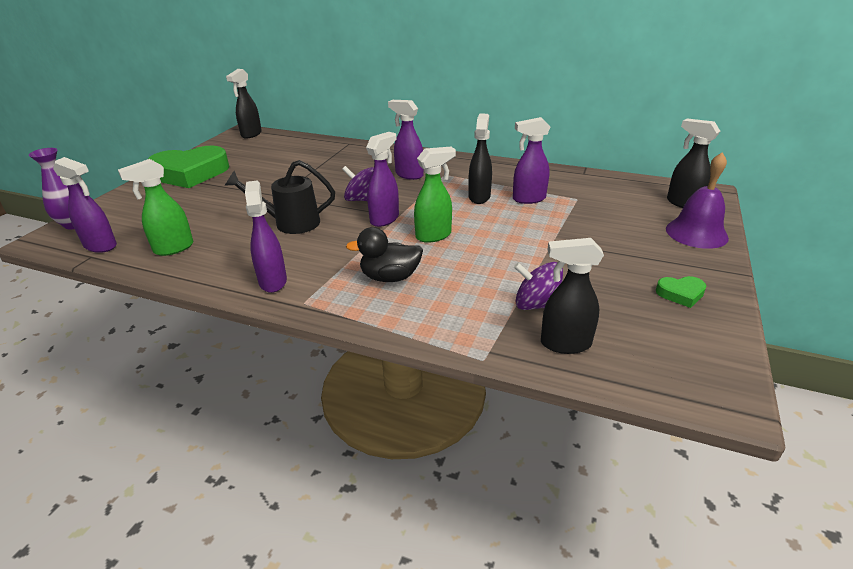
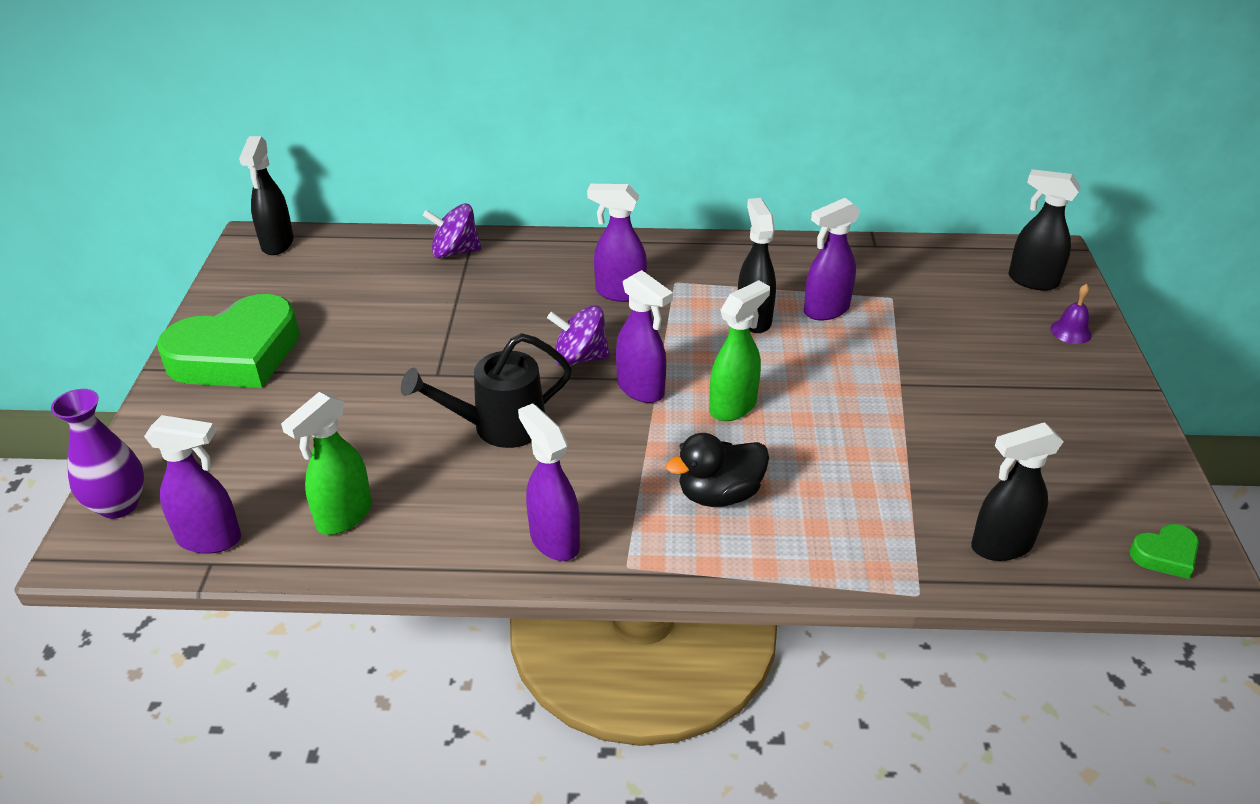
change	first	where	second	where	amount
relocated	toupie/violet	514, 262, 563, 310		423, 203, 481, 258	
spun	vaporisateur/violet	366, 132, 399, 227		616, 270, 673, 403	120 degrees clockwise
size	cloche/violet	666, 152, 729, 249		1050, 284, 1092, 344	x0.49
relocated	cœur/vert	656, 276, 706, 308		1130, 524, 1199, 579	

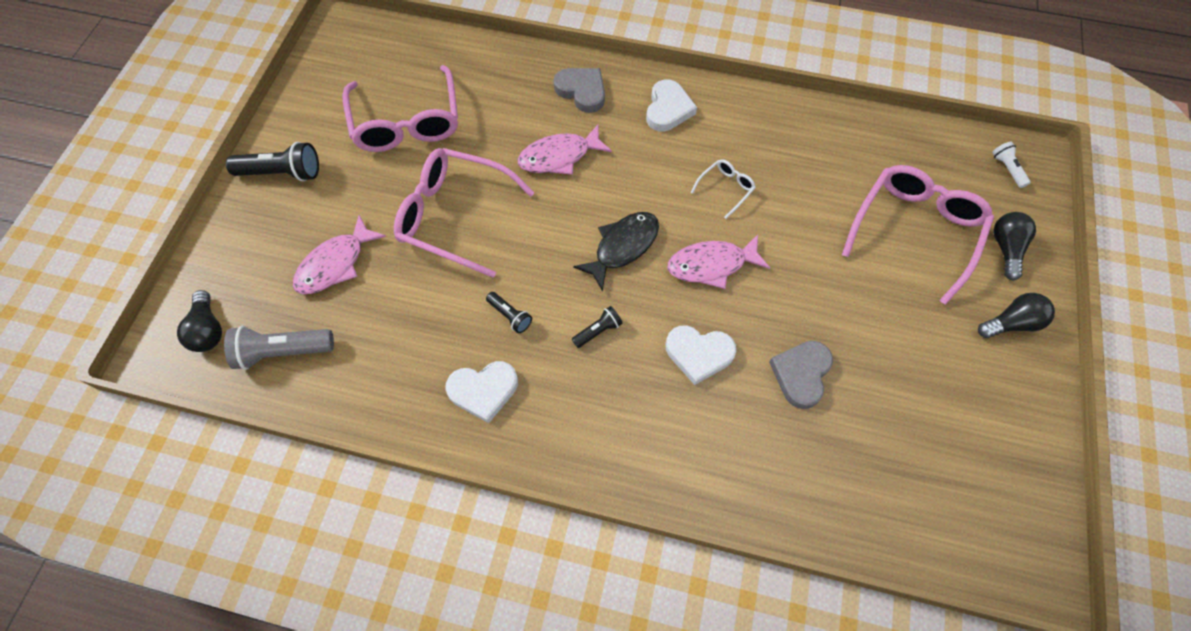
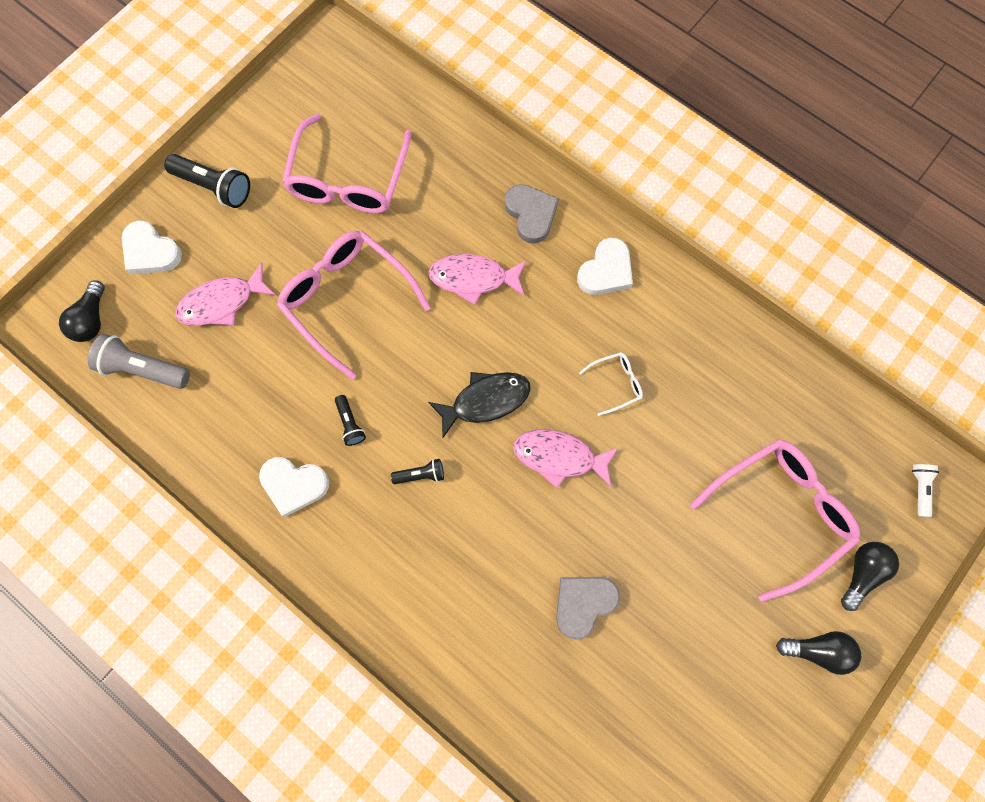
change	first	where	second	where	amount
relocated	cœur/blanc	665, 326, 736, 385		122, 221, 182, 274	

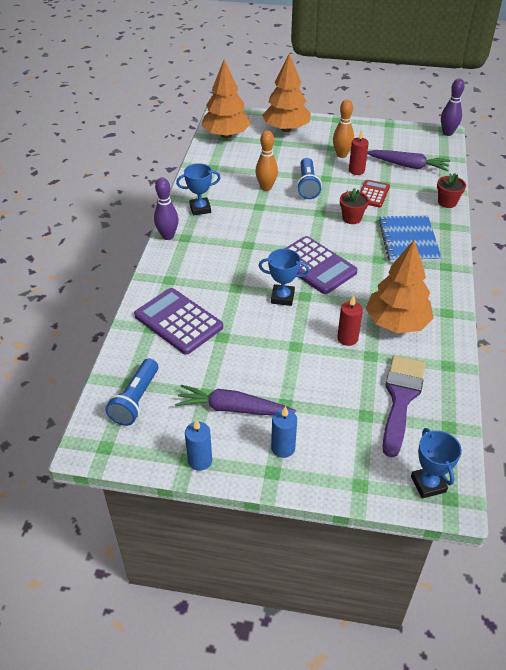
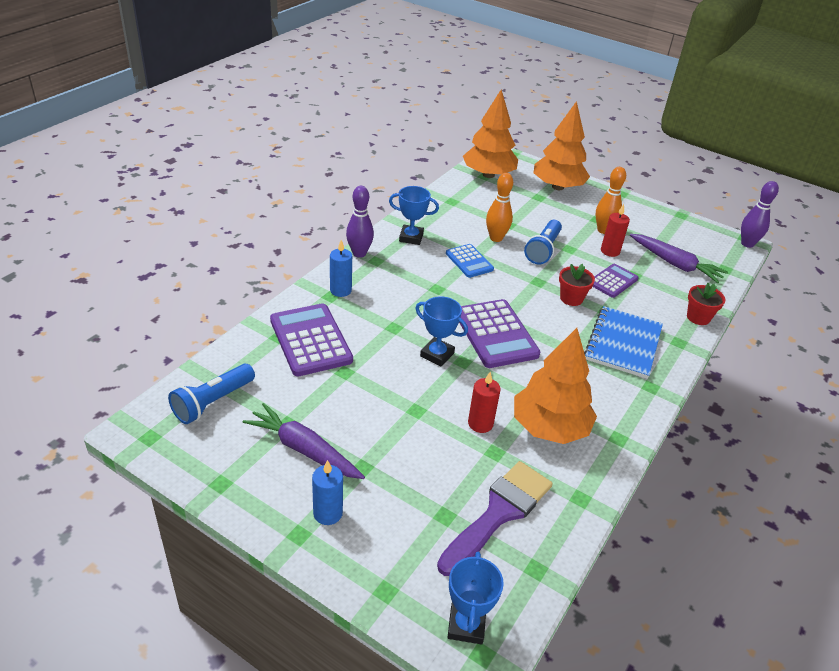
change	first	where	second	where	amount
relocated	bougie/bleu	185, 419, 212, 471		330, 240, 352, 297	
appeared			calculatrice/bleu	446, 244, 494, 278	
colour	calculatrice/rouge	360, 180, 390, 207	calculatrice/violet	593, 264, 639, 298	

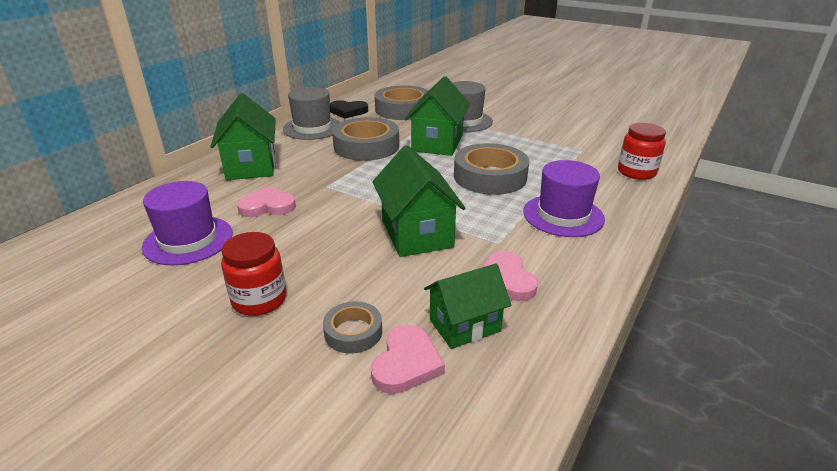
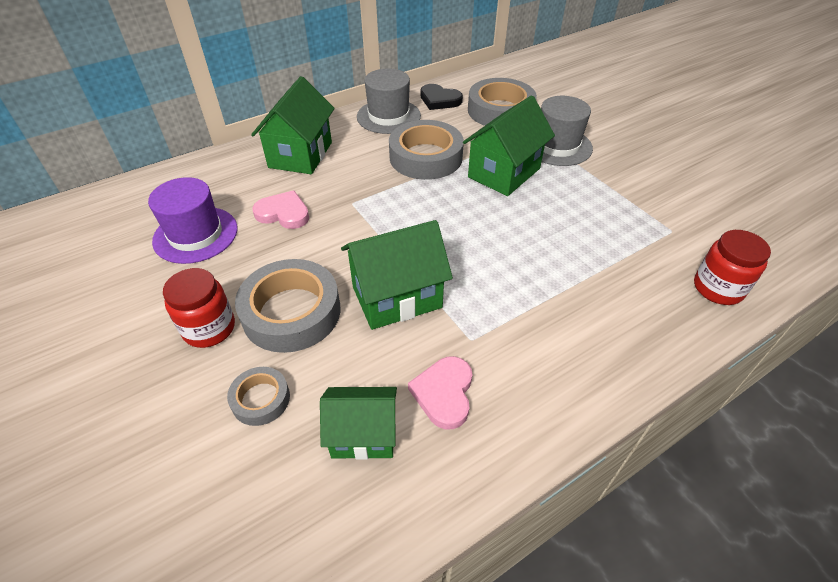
change	first	where	second	where	amount
relocated	ruban adhésif/gris	454, 143, 529, 195		235, 259, 340, 353	
spun	maison/vert	372, 145, 466, 257		341, 220, 453, 330	60 degrees clockwise
missing	cœur/rose	371, 325, 445, 394			
missing	chapeau/violet	523, 160, 605, 237			

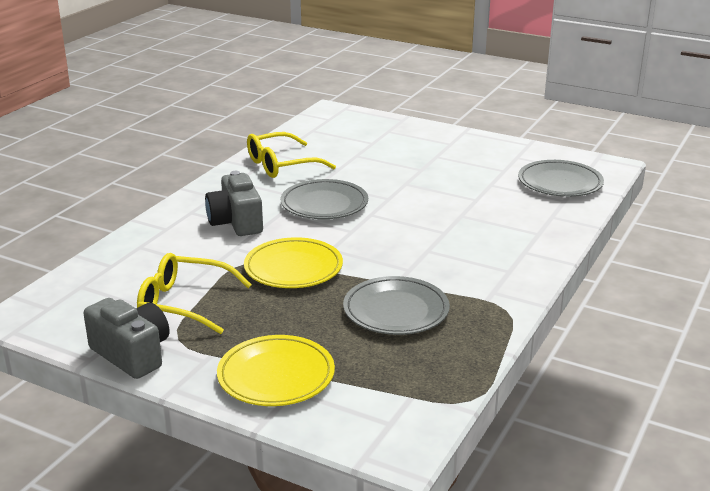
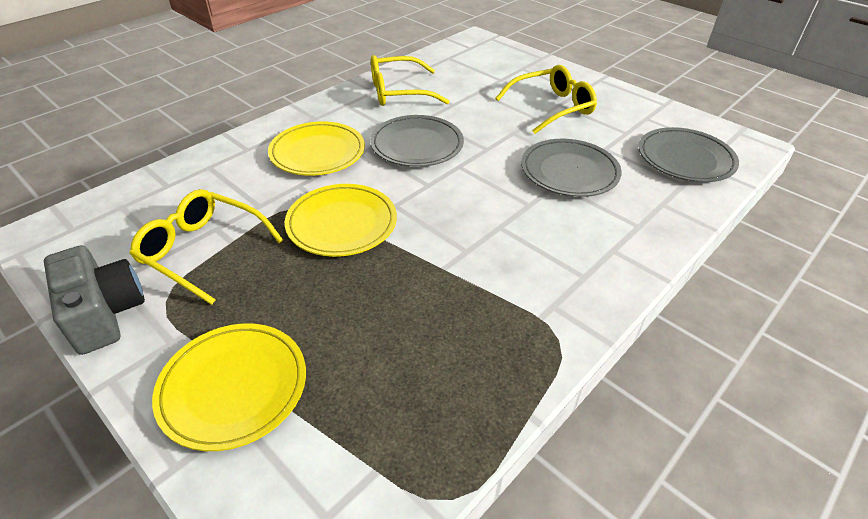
change	first	where	second	where	amount
exchanged	appareil photo/gris	205, 171, 263, 236	assiette/jaune	268, 122, 365, 176	
appeared			lunettes/jaune	495, 65, 597, 134	
relocated	assiette/gris	343, 276, 450, 335		521, 139, 622, 197	

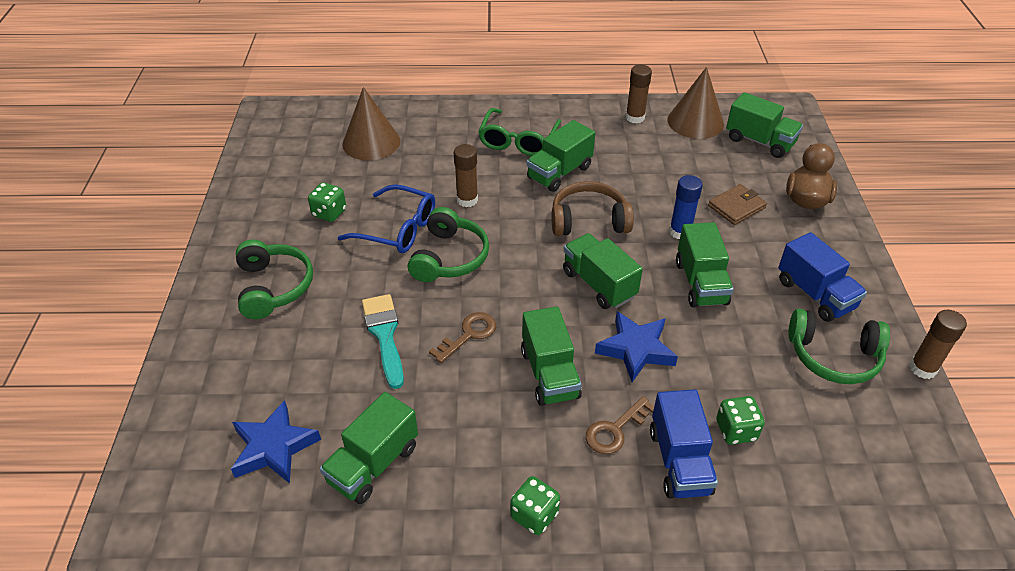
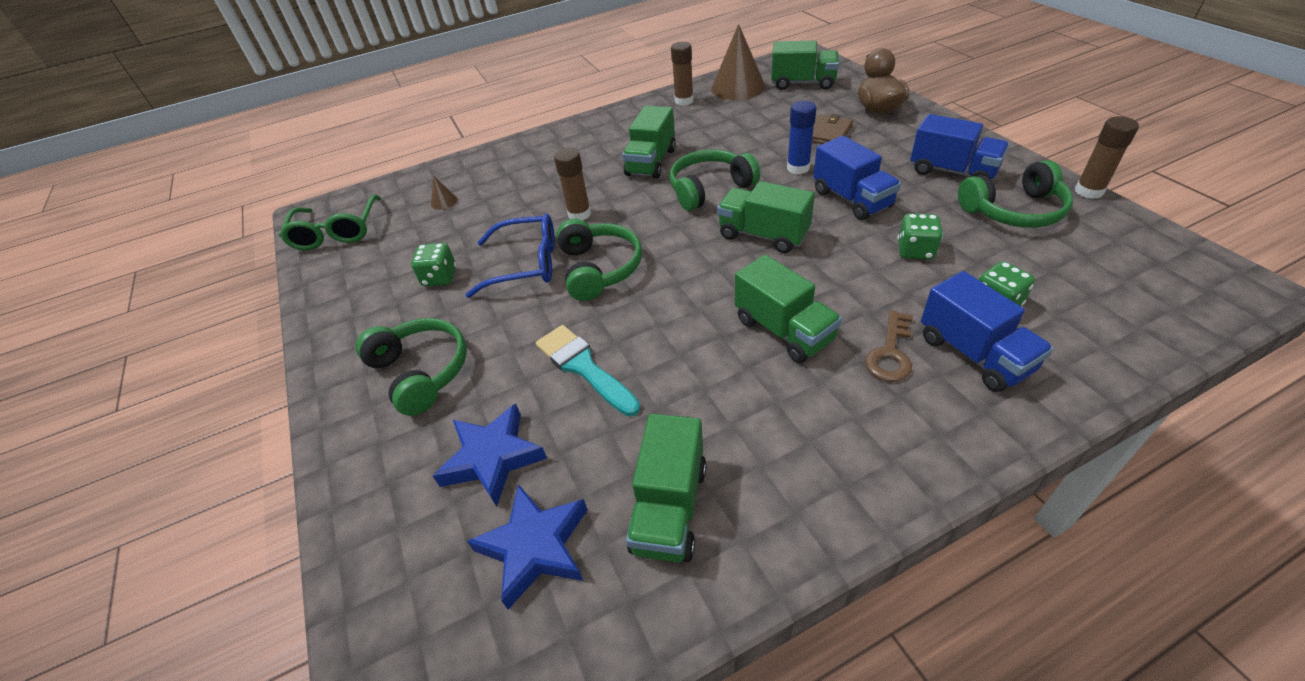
change	first	where	second	where	amount
relocated	lunettes/vert	478, 108, 561, 156		279, 194, 381, 250	
size	cône/marron	342, 87, 400, 160		431, 176, 457, 210	x0.42
relocated	étoile/bleu	595, 311, 678, 382		433, 404, 547, 507	
colour	casque audio/marron	552, 181, 634, 236	casque audio/vert	669, 150, 760, 211	
colour	camion/vert	676, 222, 734, 308	camion/bleu	813, 136, 901, 220	
relocated	dé/vert	510, 476, 560, 535		897, 213, 943, 260	
missing	clé/marron	429, 312, 496, 363			

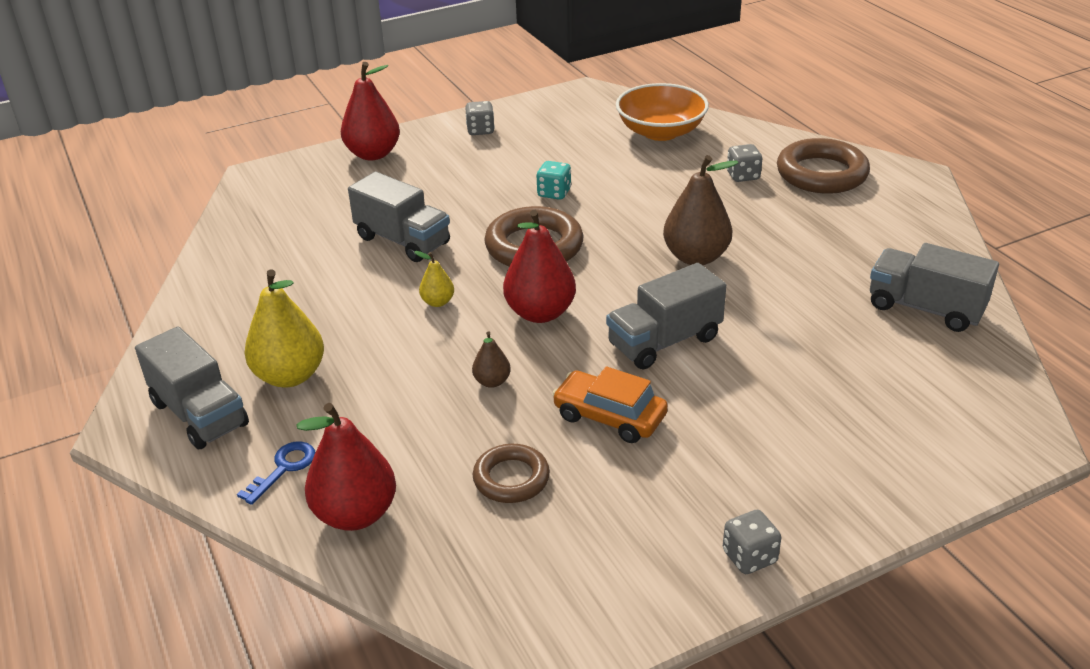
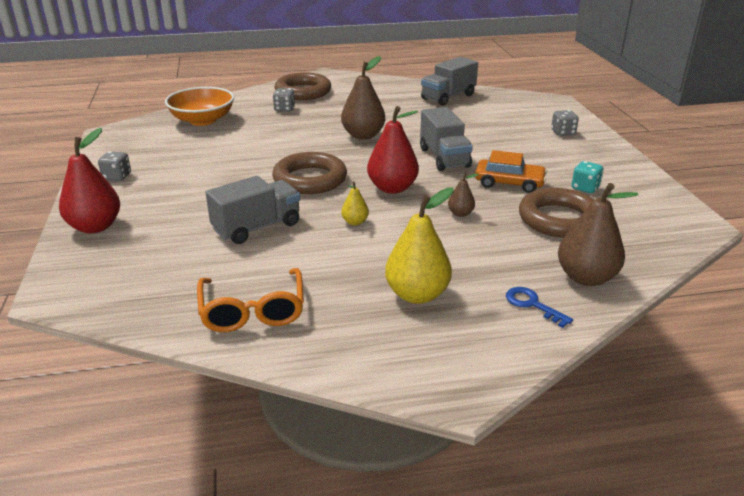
change	first	where	second	where	amount
appeared			lunettes/orange	197, 268, 304, 332	
spun	voiture/orange	552, 366, 668, 443		475, 150, 547, 193	120 degrees counterclockwise
size	anneau/marron	473, 444, 550, 503		519, 188, 594, 238	x1.66
relocated	dé/gris	723, 510, 781, 574		551, 110, 579, 136	
colour	poire/rouge	296, 403, 396, 531	poire/marron	558, 183, 638, 286	
relocated	dé/turquoise	536, 161, 571, 200		571, 161, 604, 193	
missing	camion/gris	135, 326, 249, 449			

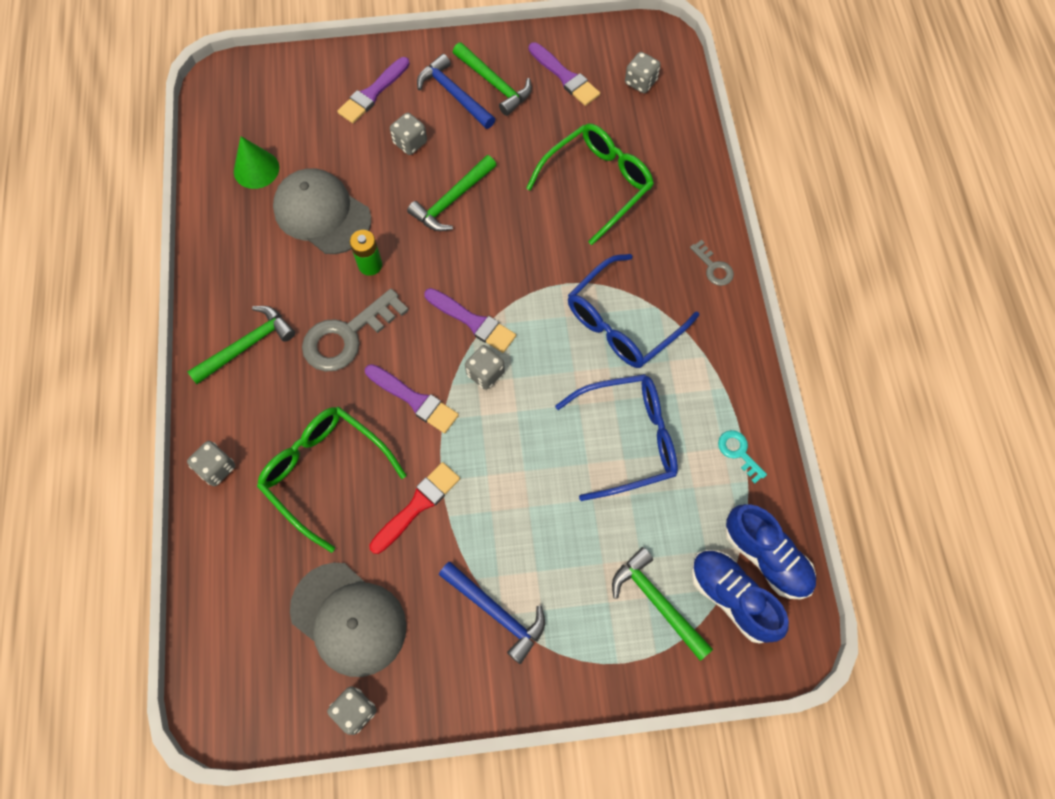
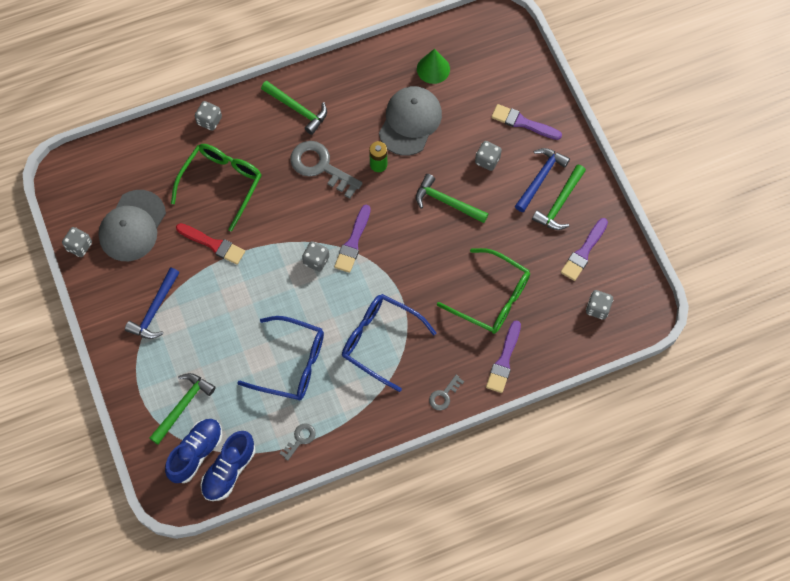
change	first	where	second	where	amount
spun	lunettes/bleu	555, 374, 678, 501		237, 316, 324, 401	45 degrees counterclockwise
colour	clé/turquoise	718, 430, 767, 484	clé/gris	279, 423, 316, 461	
relocated	pinceau/violet	365, 364, 459, 433		486, 320, 521, 393	

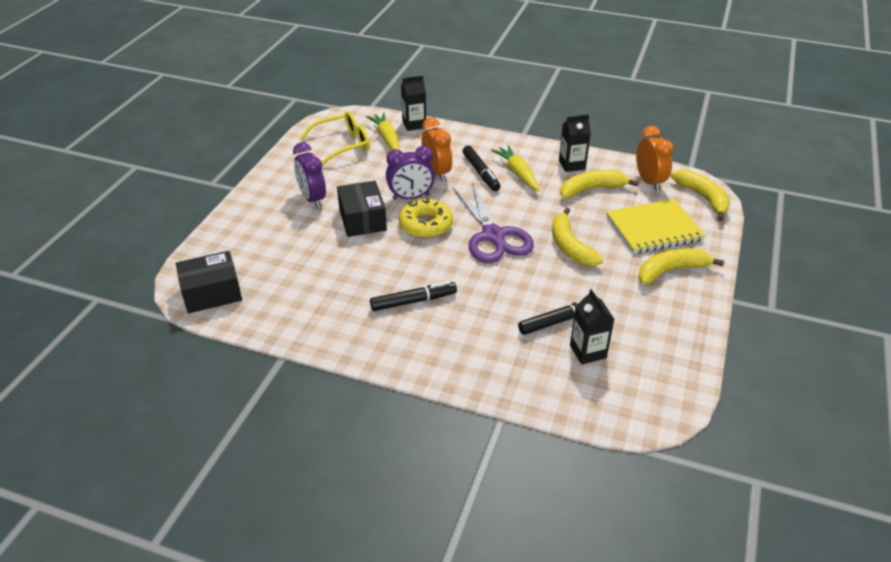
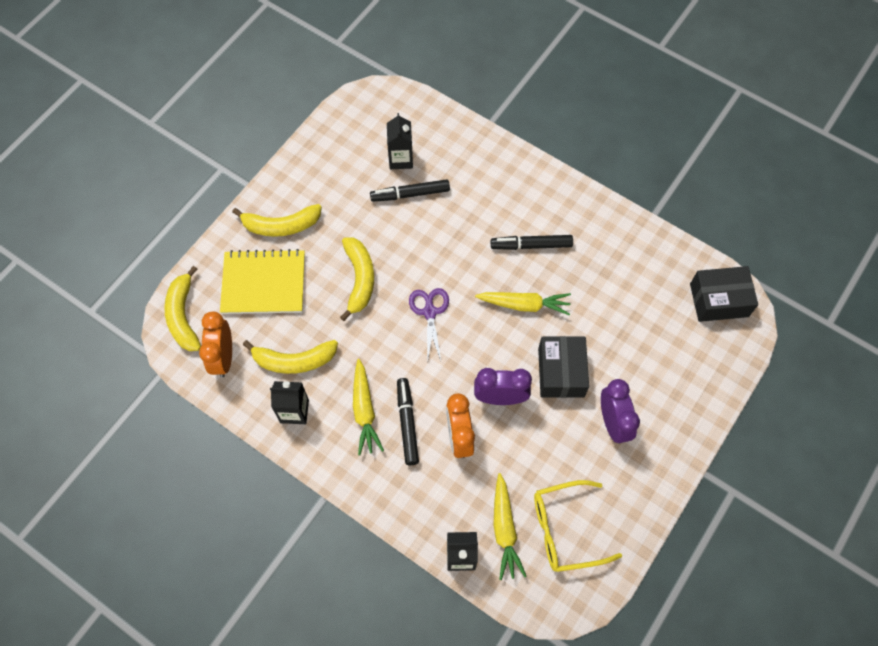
change	first	where	second	where	amount
size	ciseaux/violet	453, 183, 534, 263		409, 288, 449, 364	x0.60
appeared			carotte/jaune	475, 292, 571, 316	
missing	beignet/jaune	398, 198, 453, 238			

